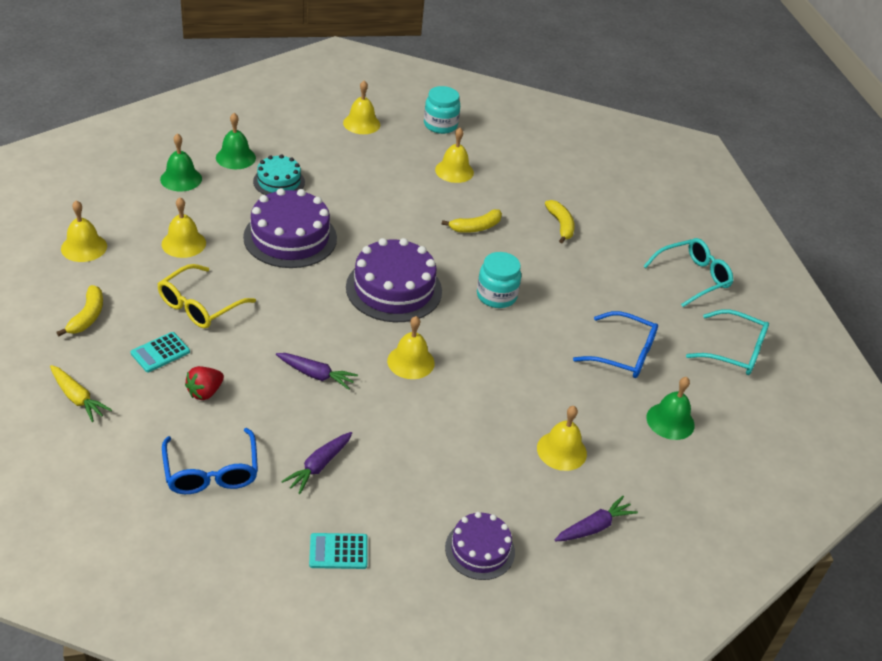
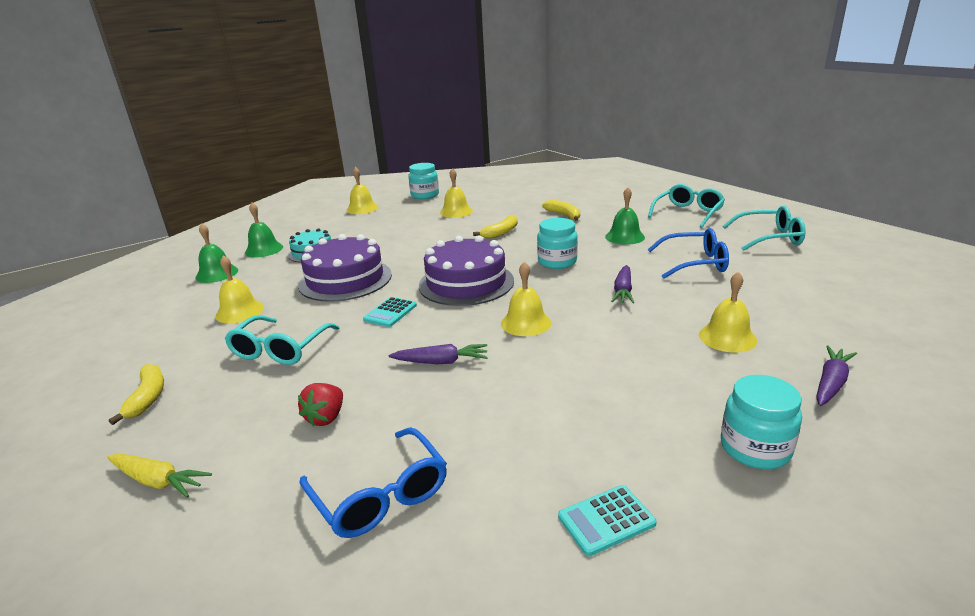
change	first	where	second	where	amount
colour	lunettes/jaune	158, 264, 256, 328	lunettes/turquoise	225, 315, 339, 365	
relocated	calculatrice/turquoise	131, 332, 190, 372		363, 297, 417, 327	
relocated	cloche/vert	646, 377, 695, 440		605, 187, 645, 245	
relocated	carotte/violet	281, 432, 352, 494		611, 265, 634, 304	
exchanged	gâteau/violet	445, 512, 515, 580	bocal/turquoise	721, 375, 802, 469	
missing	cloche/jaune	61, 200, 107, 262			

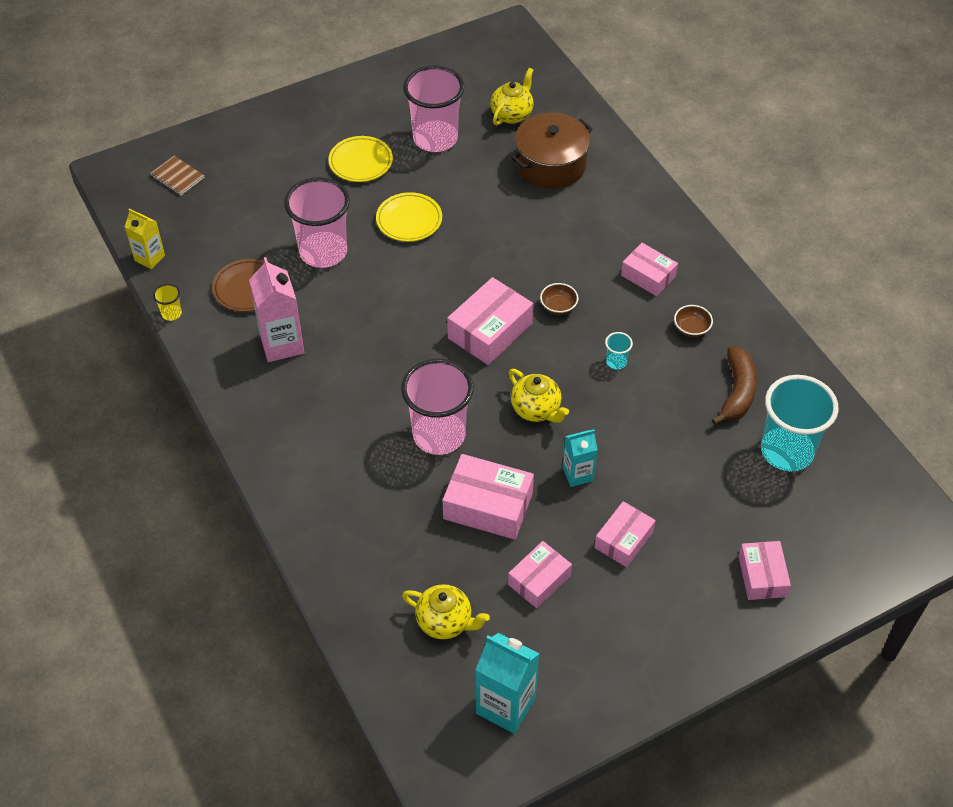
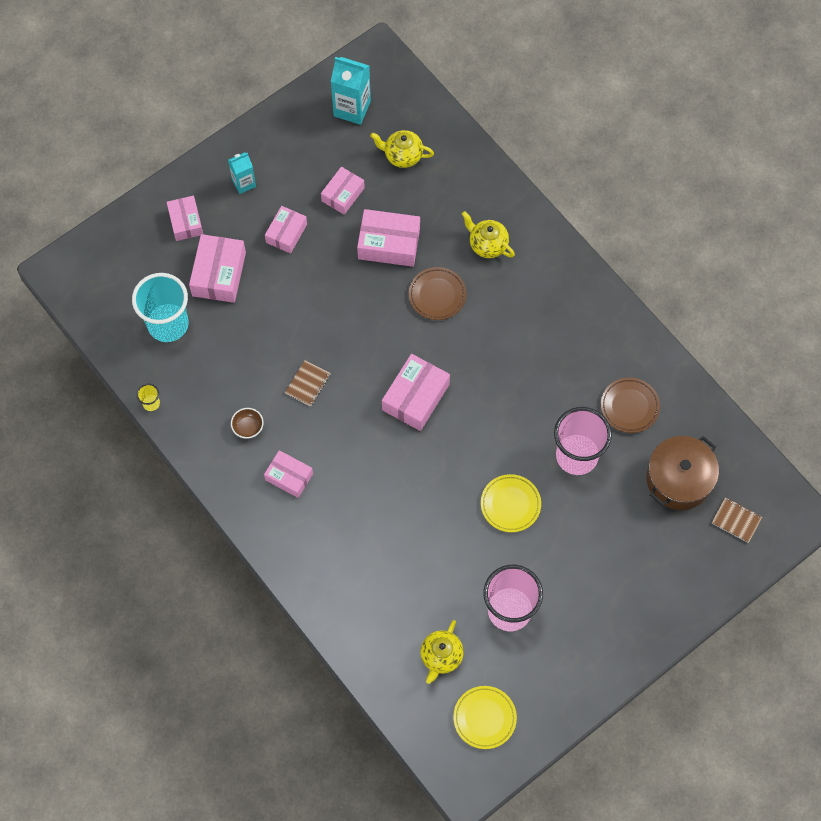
change	first	where	second	where	amount
relocated	gobelet/jaune	153, 284, 182, 321		137, 384, 160, 411	
appeared			boîte/rose	189, 234, 246, 303	
relocated	brique de lait/turquoise	563, 429, 598, 487		228, 152, 256, 194	
exchanged	gobelet/turquoise	605, 332, 633, 370	carnet/marron	285, 360, 331, 407	
exchanged	gobelet/rose	401, 359, 474, 455	assiette/marron	409, 267, 466, 320	
relocated	assiette/jaune	329, 136, 393, 182		453, 686, 517, 749	
relocated	théière/jaune	508, 369, 569, 423		462, 211, 515, 258	
relocated	marmite/marron	512, 113, 593, 189		647, 436, 719, 510	
missing	brique de lait/jaune	125, 209, 165, 269			
missing	brique de lait/rose	249, 257, 304, 362			
missing	bol/marron	540, 283, 578, 315			
missing	banane/marron	712, 346, 757, 425			

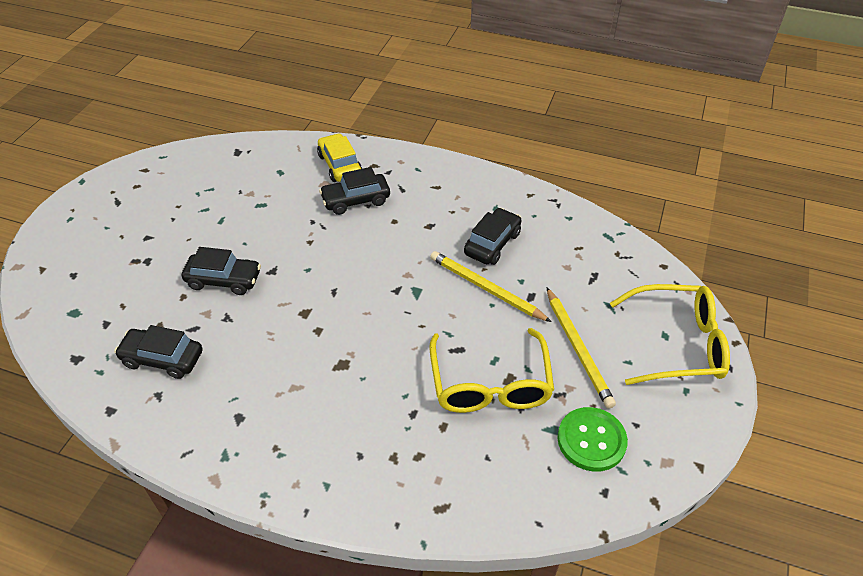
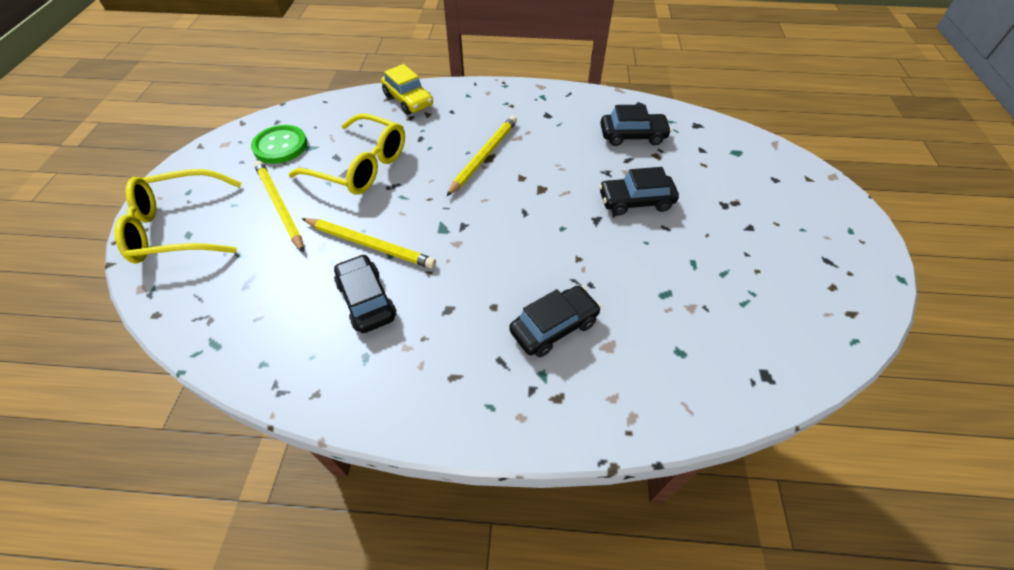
change	first	where	second	where	amount
spun	lunettes/jaune	430, 328, 554, 413		288, 113, 405, 195	135 degrees clockwise
spun	voiture/noir	464, 208, 522, 265		334, 254, 397, 333	135 degrees clockwise
relocated	voiture/jaune	317, 133, 362, 182		381, 64, 433, 115	
appeared			crayon/jaune	447, 116, 517, 196	

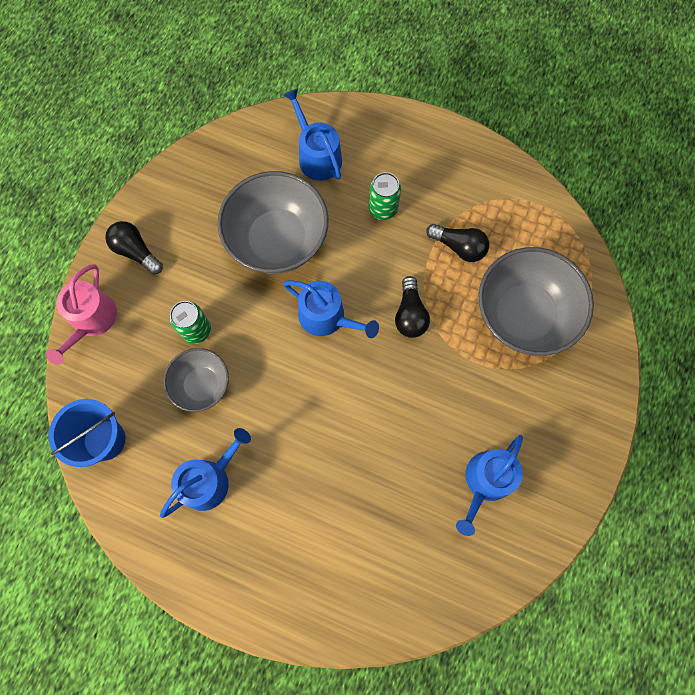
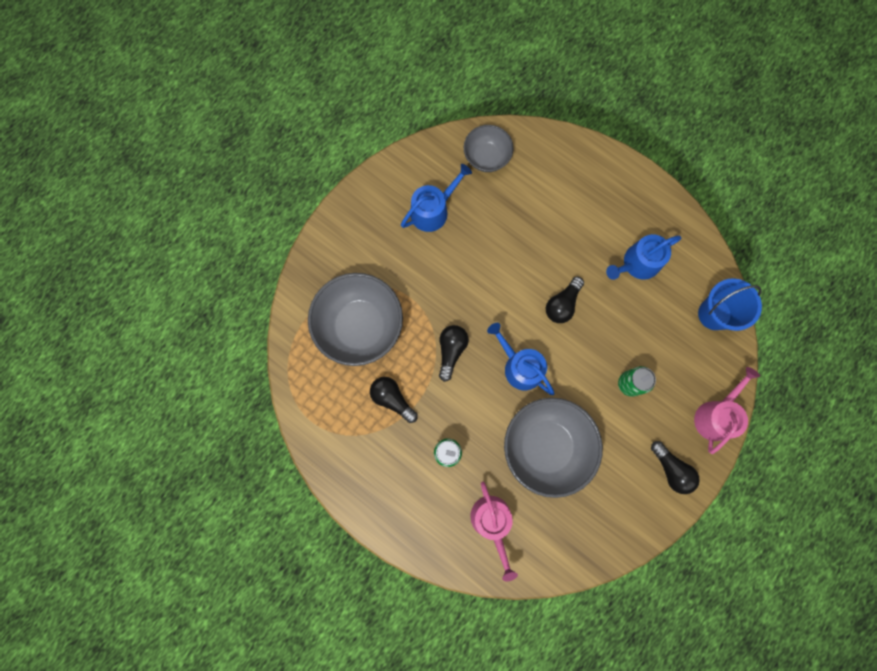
change	first	where	second	where	amount
relocated	bol/gris	164, 348, 229, 412		464, 125, 514, 172	
colour	arrosoir/bleu	283, 88, 342, 181	arrosoir/rose	470, 482, 518, 581	
appeared			ampoule/noir	546, 277, 584, 323	

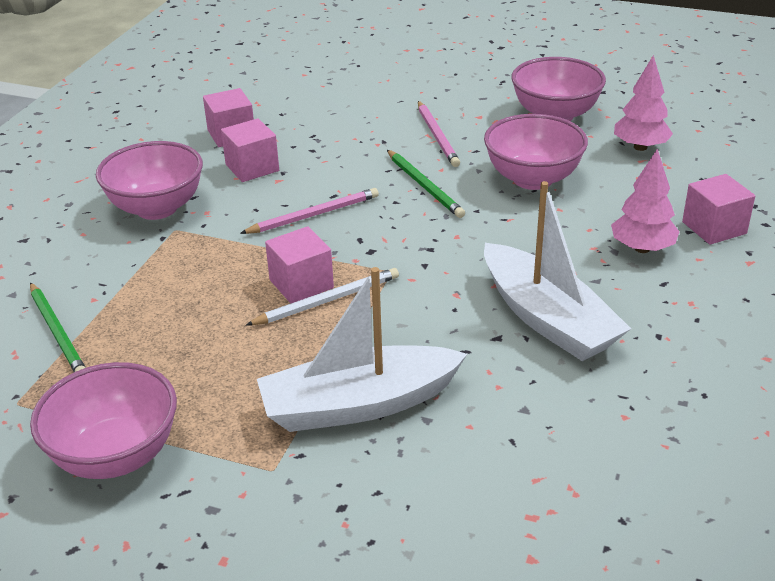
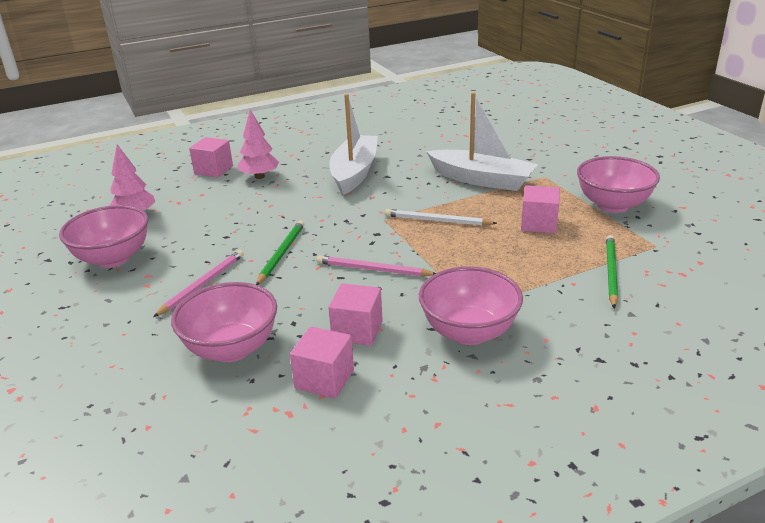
change	first	where	second	where	amount
relocated	bol/rose	484, 114, 588, 190		171, 282, 277, 362	
relocated	cube/rose	265, 226, 334, 303		521, 185, 560, 233	

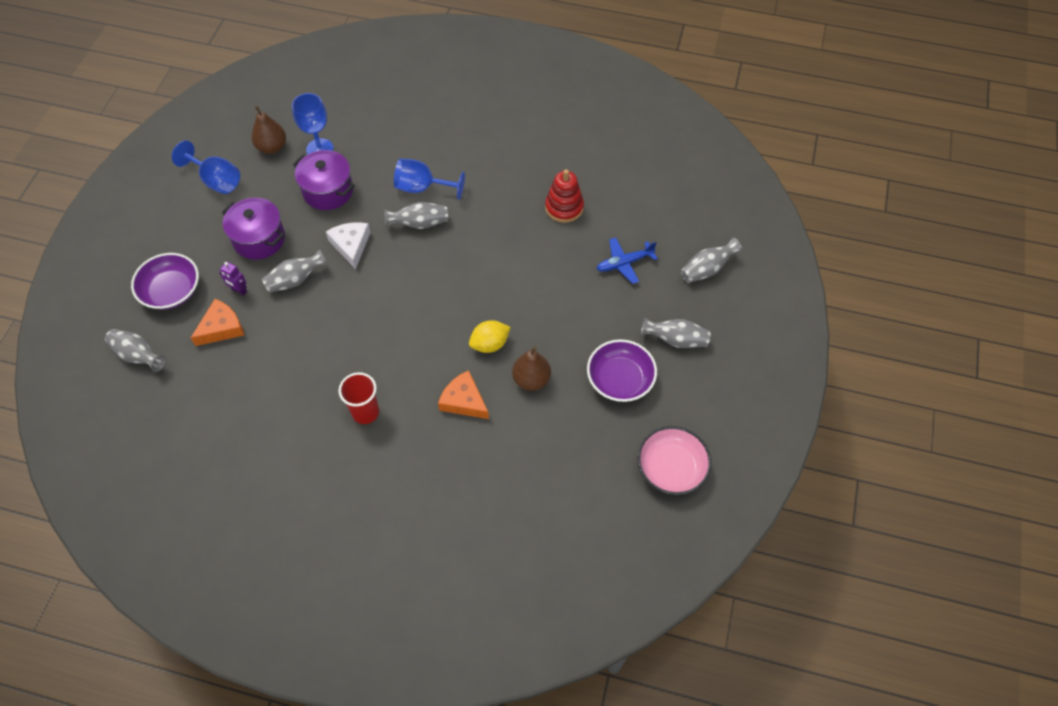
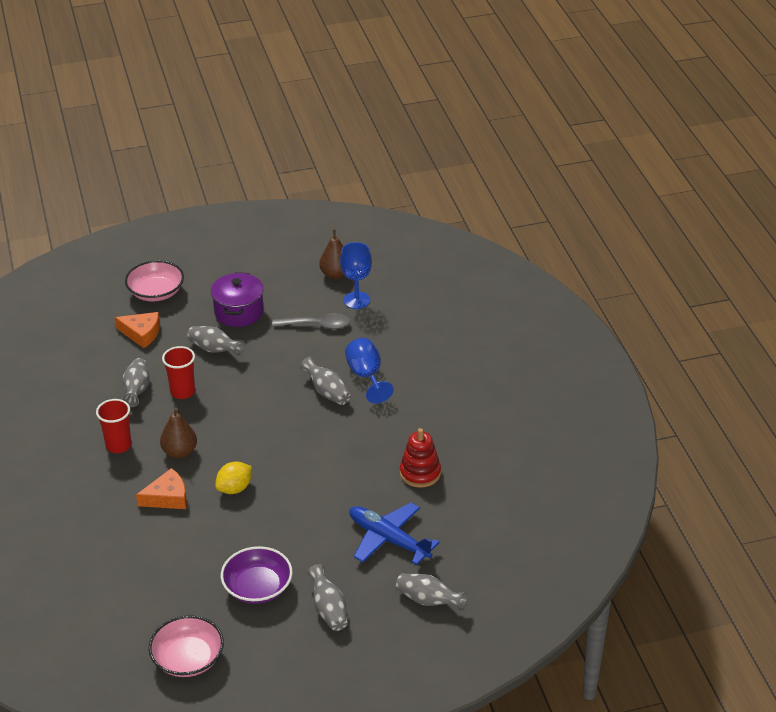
change	first	where	second	where	amount
relocated	vase/gris	105, 329, 166, 372		122, 358, 150, 407	
colour	bol/violet	131, 253, 199, 310	bol/rose	125, 260, 184, 302	
spun	fromage/orange	438, 370, 489, 419		136, 468, 187, 509	60 degrees clockwise
relocated	poire/marron	512, 346, 551, 391		160, 408, 197, 458	
appeared			gobelet/rouge	162, 346, 195, 399	
spun	citron/jaune	469, 320, 511, 353		215, 462, 252, 494	75 degrees counterclockwise
exchanged	marmite/violet	293, 150, 355, 210	cuillère/gris	272, 313, 350, 329	
size	avion/bleu	597, 237, 658, 284		349, 503, 439, 565	x1.51
missing	verre à pied/bleu	172, 141, 240, 194			
missing	robot/violet	219, 262, 247, 296			
missing	fromage/blanc	326, 222, 371, 269			

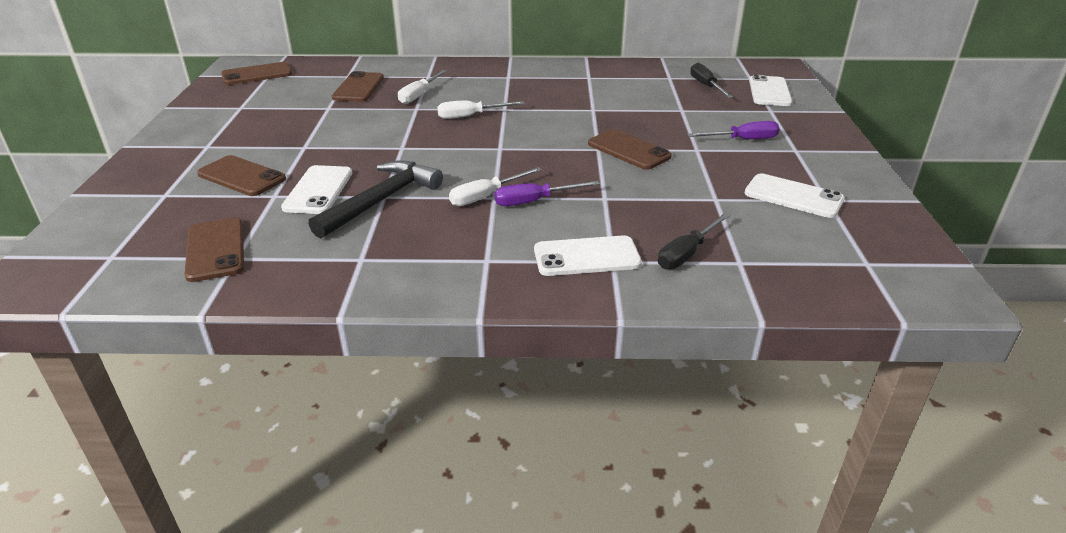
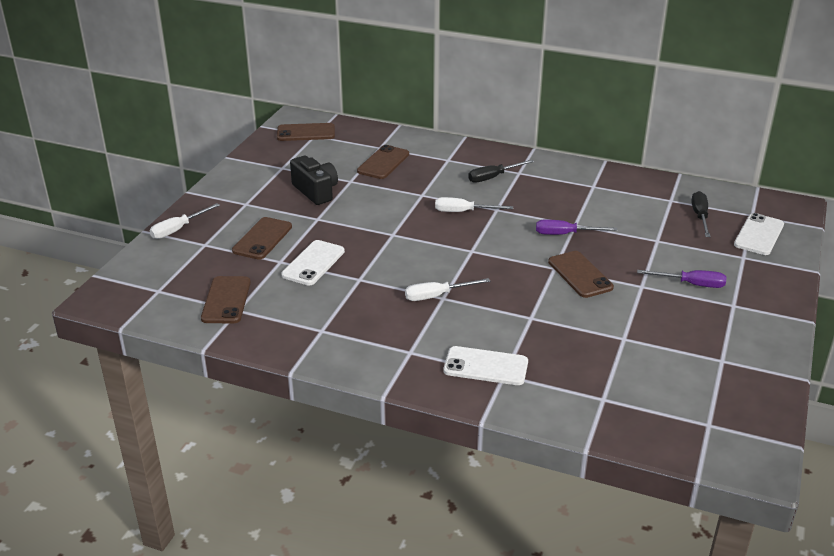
change	first	where	second	where	amount
relocated	tournevis/blanc	398, 70, 447, 104		150, 203, 220, 239	
spun	téléphone/marron	197, 155, 286, 196		232, 217, 292, 260	60 degrees clockwise
appeared			appareil photo/noir	290, 156, 338, 205	
relocated	tournevis/noir	658, 213, 731, 269		468, 159, 534, 183	
relocated	tournevis/violet	495, 181, 600, 206		536, 220, 617, 235	
missing	marteau/noir	309, 160, 443, 238			
missing	téléphone/blanc	745, 173, 845, 218			

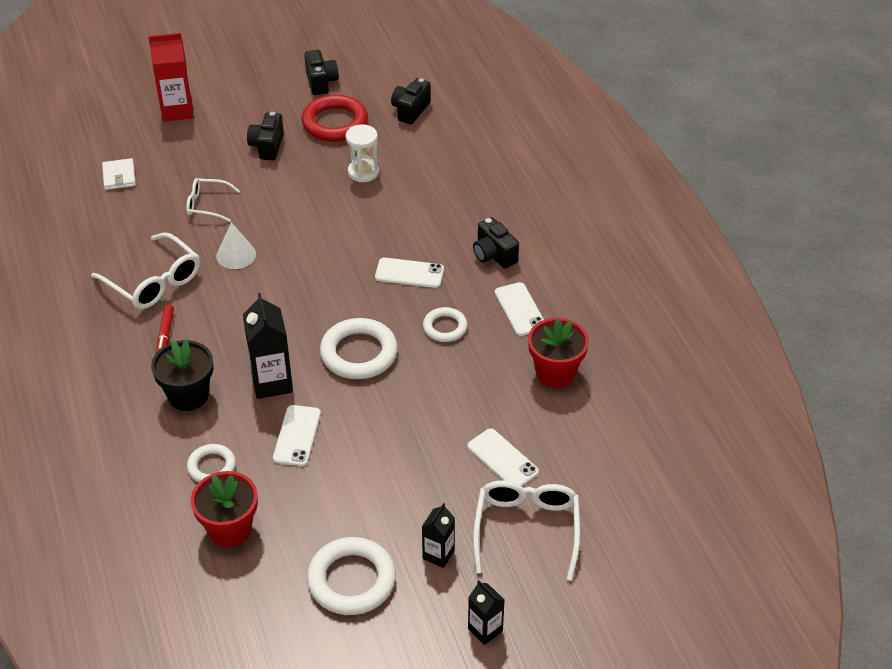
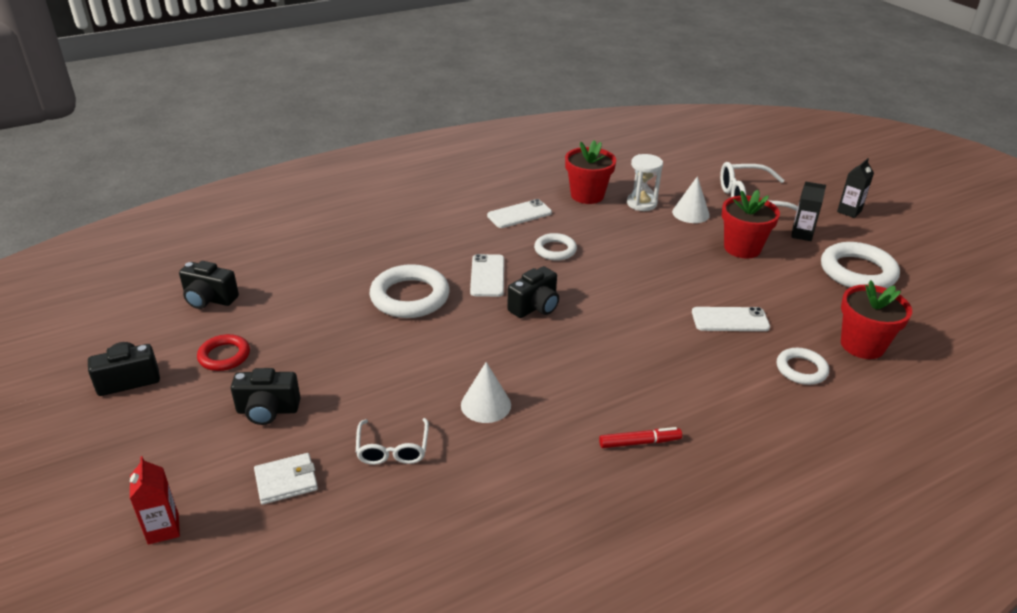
change	first	where	second	where	amount
size	brique de lait/rouge	148, 33, 194, 122		130, 456, 180, 545	x0.59
size	anneau/rouge	301, 94, 368, 142		197, 334, 250, 371	x0.58
relocated	portefeuille/blanc	102, 158, 136, 190		254, 453, 318, 505	
relocated	anneau/blanc	320, 318, 398, 379		370, 264, 450, 318	
relocated	appareil photo/noir	473, 217, 519, 269		507, 266, 559, 318	
relocated	sablier/blanc	346, 124, 379, 182		627, 154, 663, 211	
exchanged	téléphone/blanc	467, 429, 539, 486	cône/blanc	672, 176, 710, 223	
appeared			pot de fleurs/rouge	722, 190, 780, 259	
missing	lunettes/blanc	91, 232, 200, 309			
missing	pot de fleurs/noir	151, 340, 213, 411			
missing	brique de lait/noir	243, 293, 293, 399			

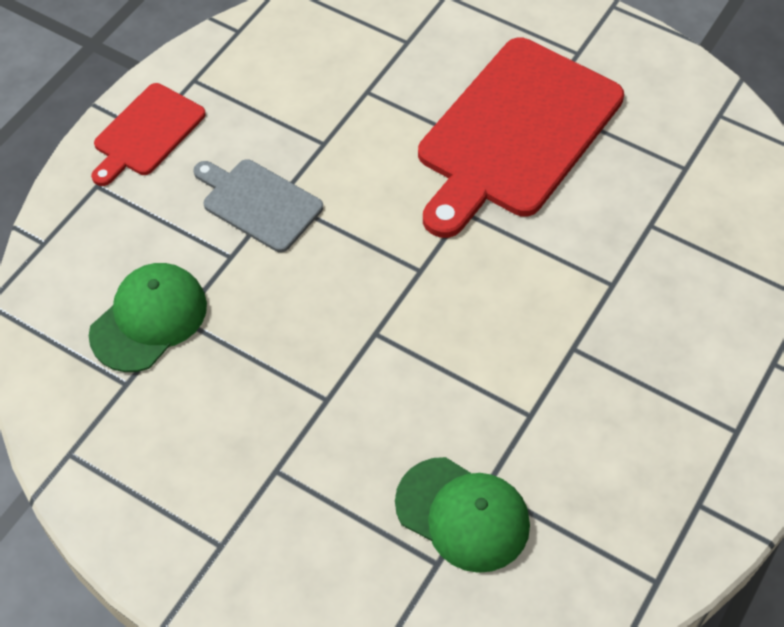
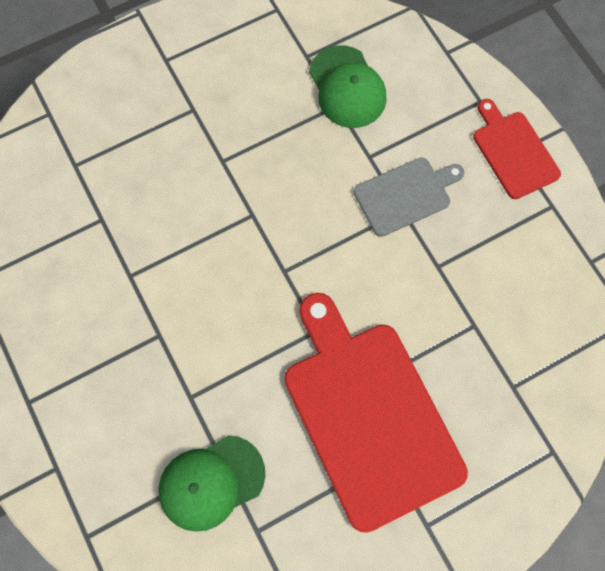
change	first	where	second	where	amount
relocated	casquette/vert	395, 457, 530, 573		158, 435, 265, 532	

